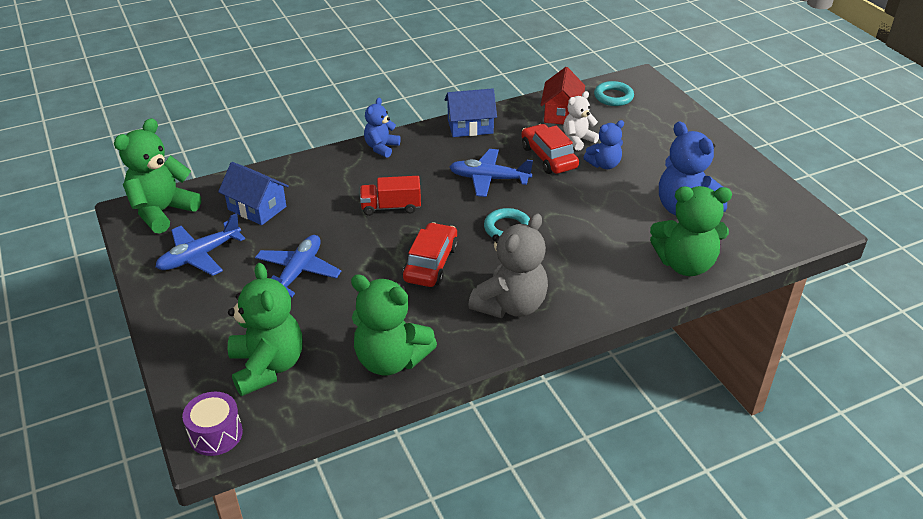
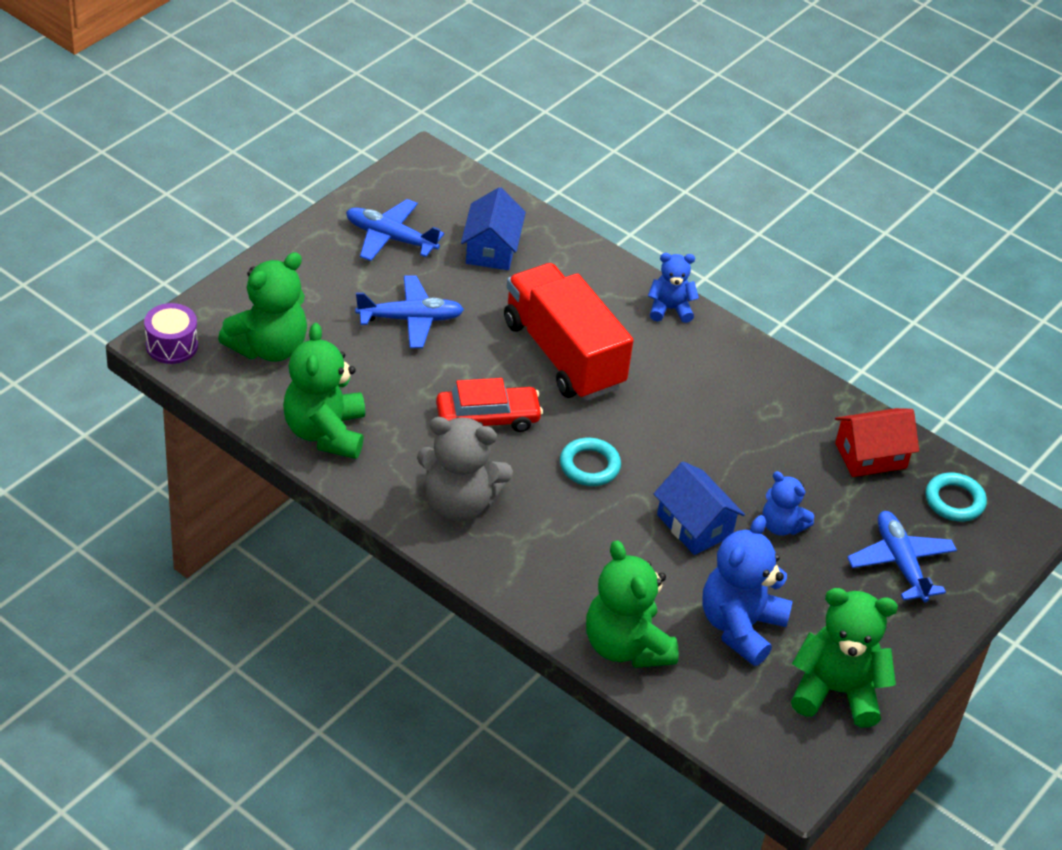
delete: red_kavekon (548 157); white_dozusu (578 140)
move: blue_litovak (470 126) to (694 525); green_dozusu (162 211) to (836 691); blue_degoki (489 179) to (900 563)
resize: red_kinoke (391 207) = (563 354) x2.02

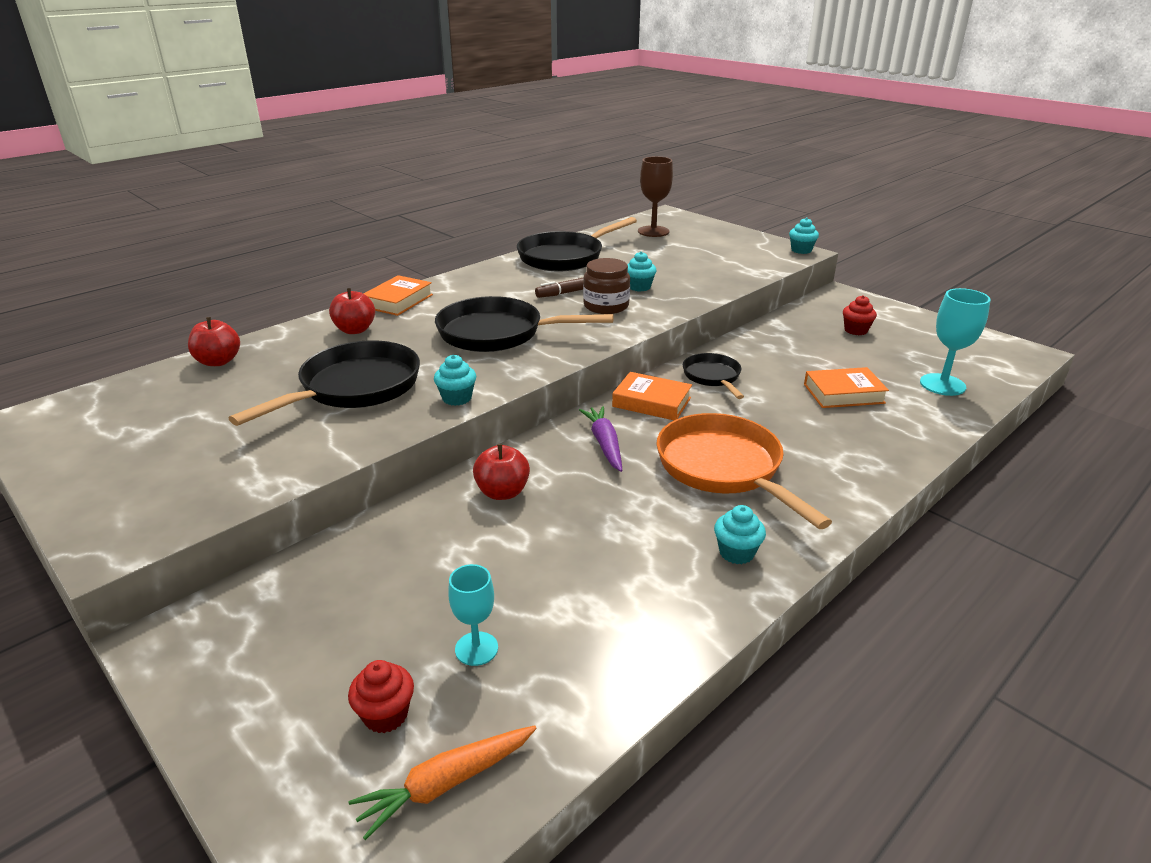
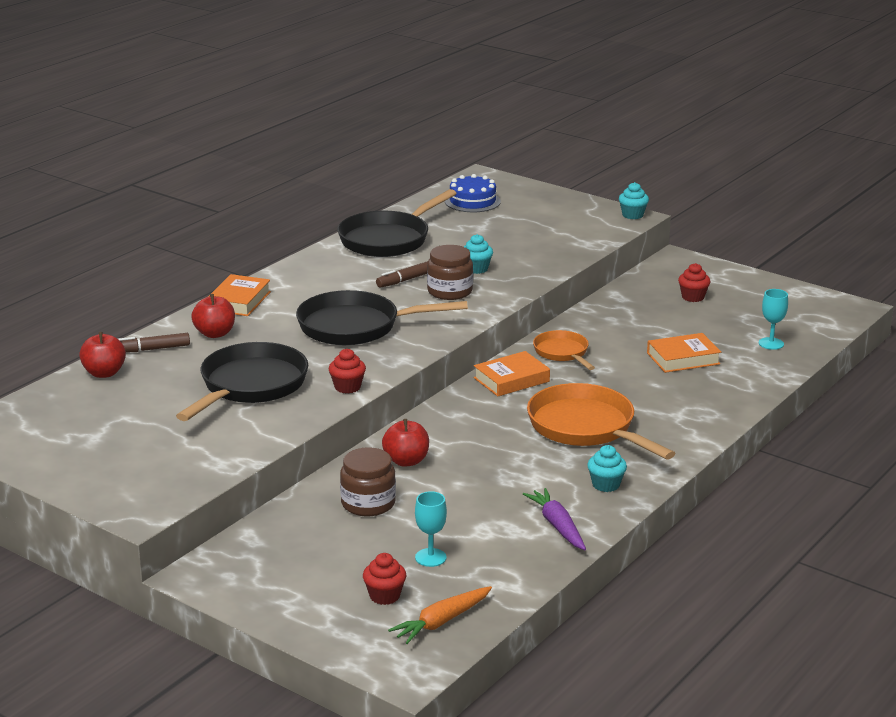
insert: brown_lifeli (152 349); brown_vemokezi (368 503)
move: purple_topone (604 444) to (557 526)
replace: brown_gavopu (653 231) to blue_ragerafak (472 201)
recolor: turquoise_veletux (457 398) to red_veletux (347 387); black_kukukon (713 377) to orange_kukukon (562 353)
rotate: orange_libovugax (651 402) = (511 380) 45 degrees counterclockwise
resize: turquoise_gavopu (942 385) = (771 343) x0.63

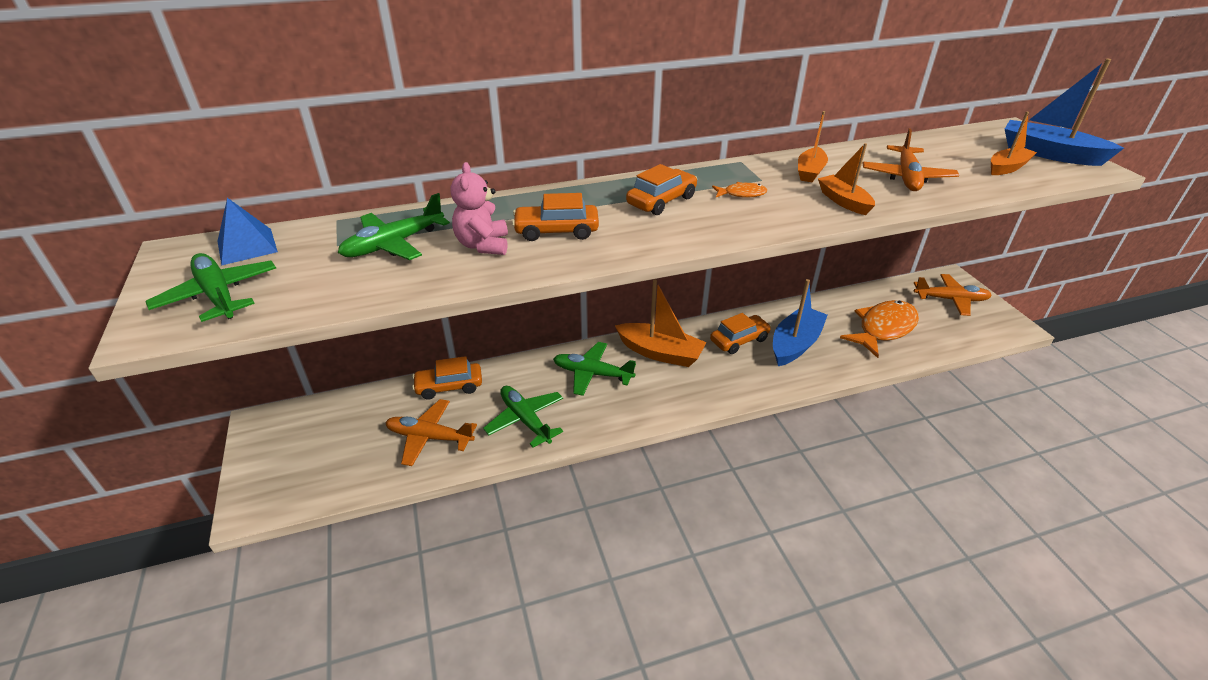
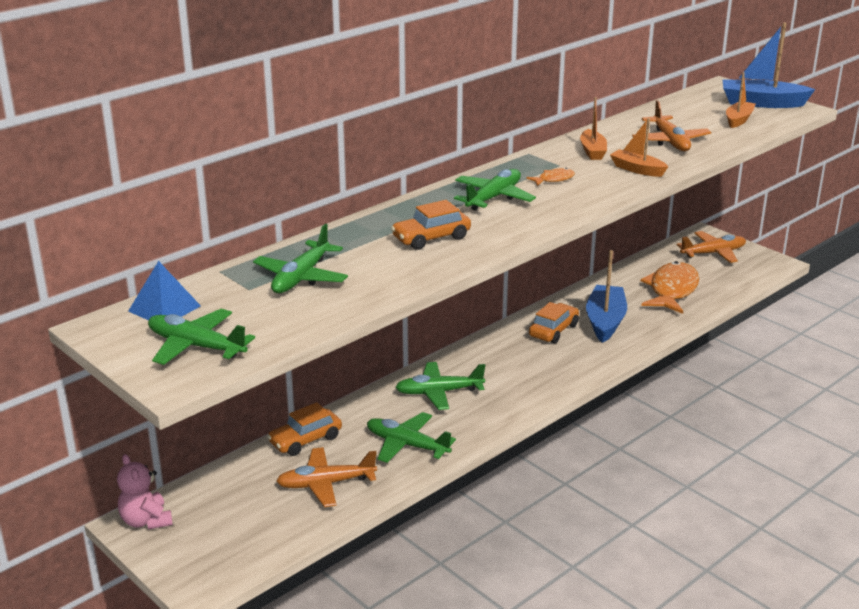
delete: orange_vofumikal (660 353)
move: pink_dozusu (483 245) to (146 521)
replace: orange_kavekon (661 201) to green_degoki (493 198)

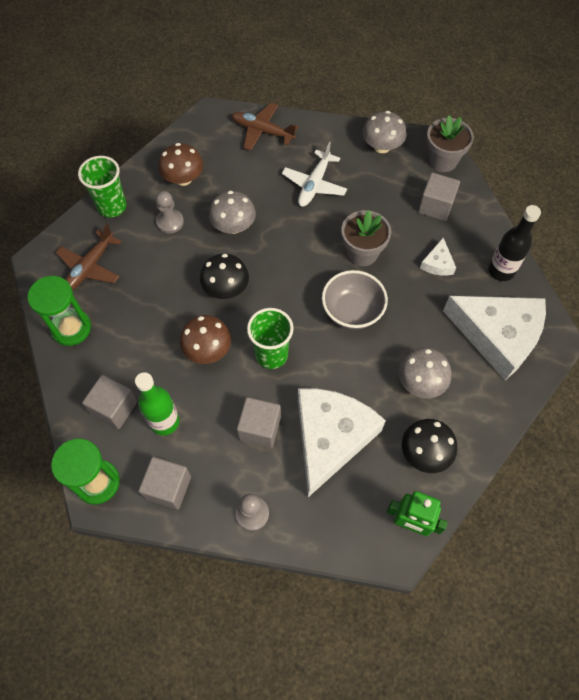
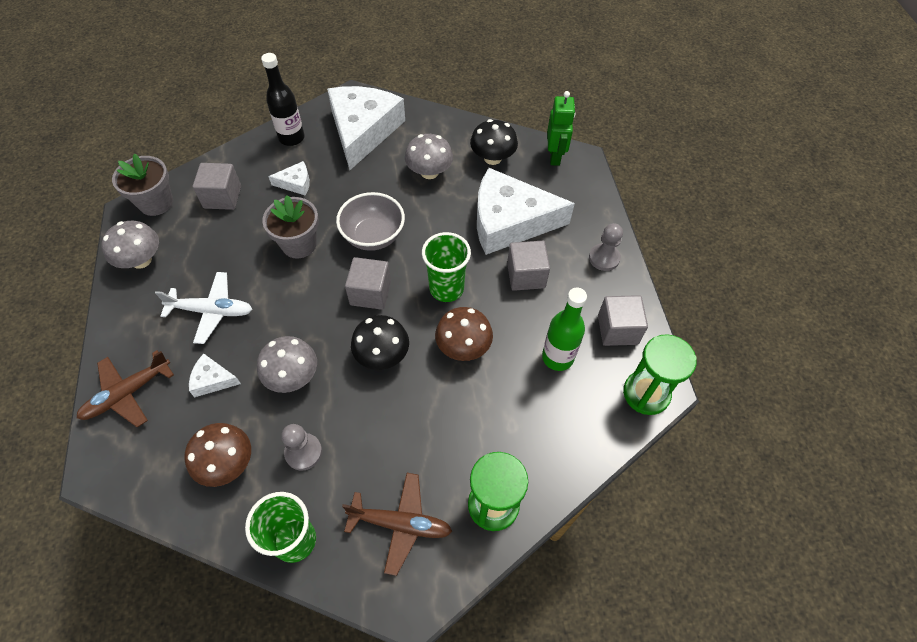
insert: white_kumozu (212 380)
move: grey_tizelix (114 408) to (370 293)
rotate: brown_degoki (262 131) = (127 394) 45 degrees clockwise

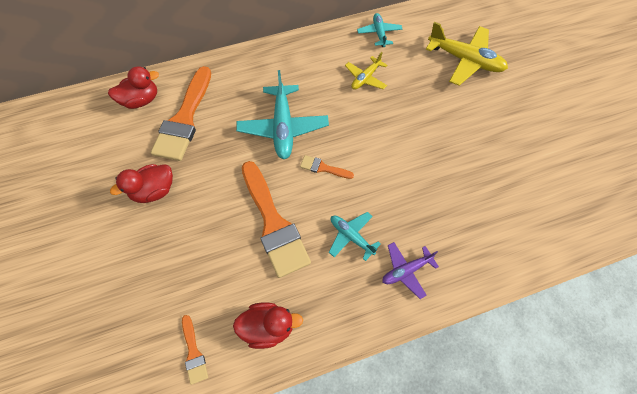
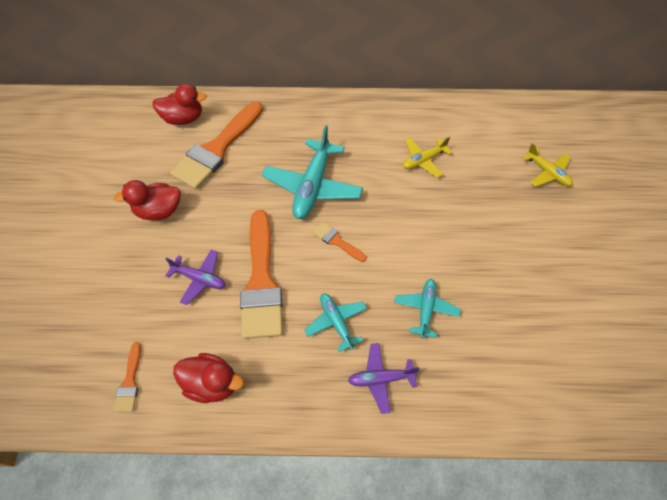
insert: purple_degoki (199 279)
move: turquoise_degoki (379 33) to (426 309)
resize: yellow_degoki (464 60) = (547 172) x0.57

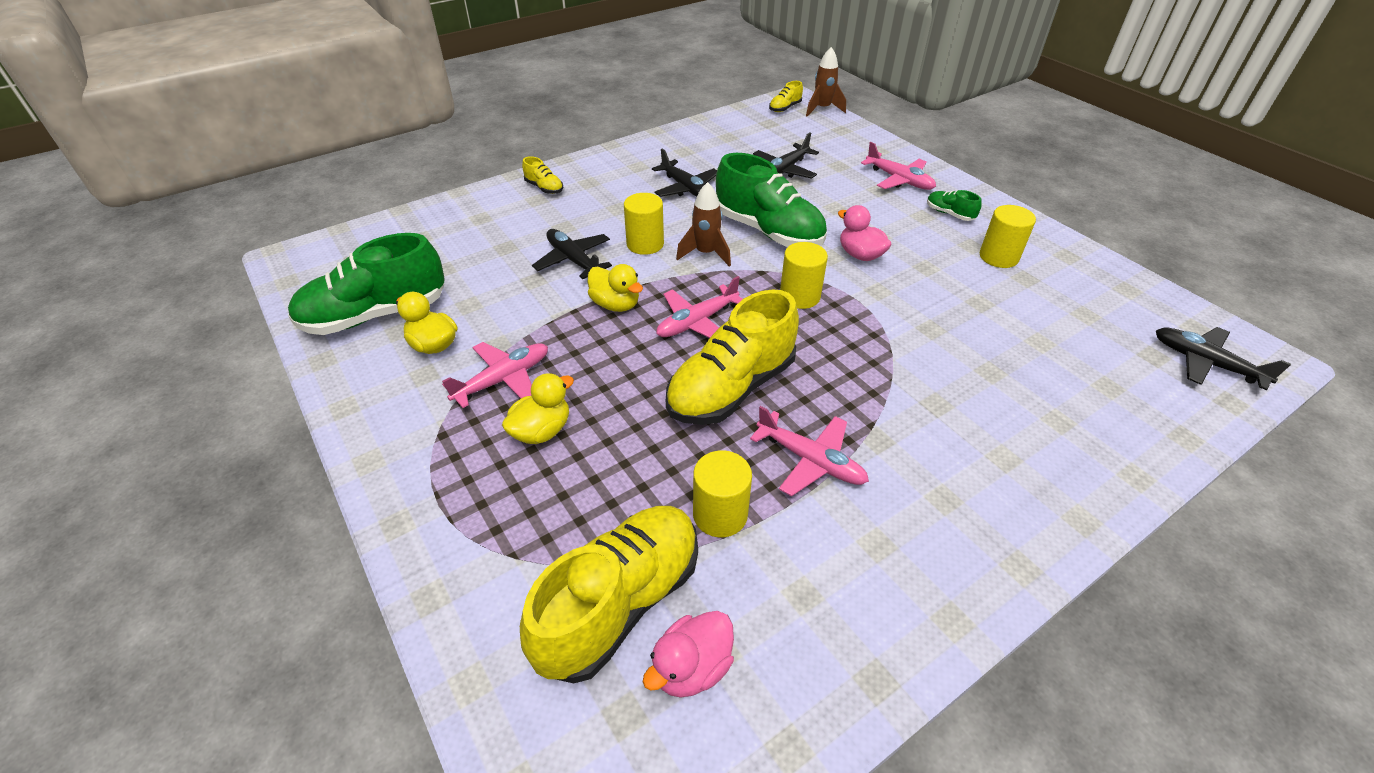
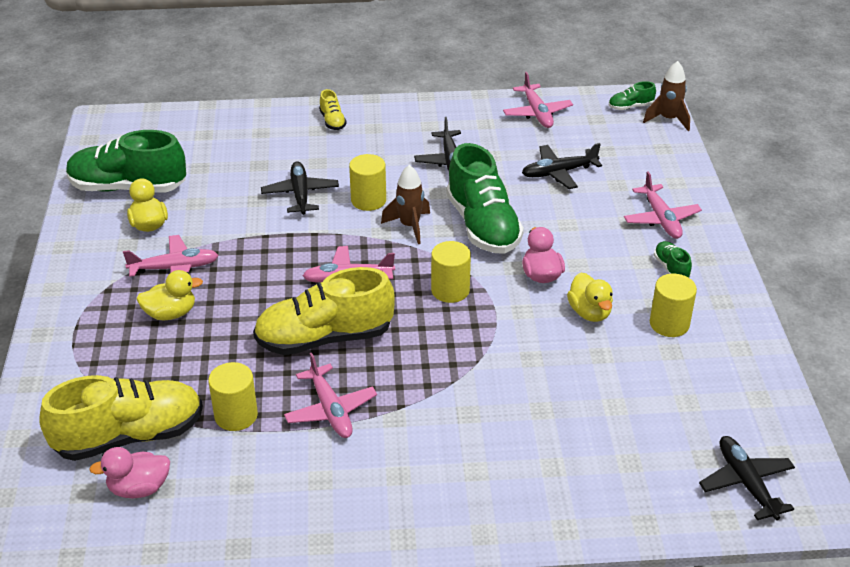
insert: pink_degoki (537 113)
move: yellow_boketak (615 304) to (589 312)
recolor: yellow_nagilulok (785 108) to green_nagilulok (630 107)

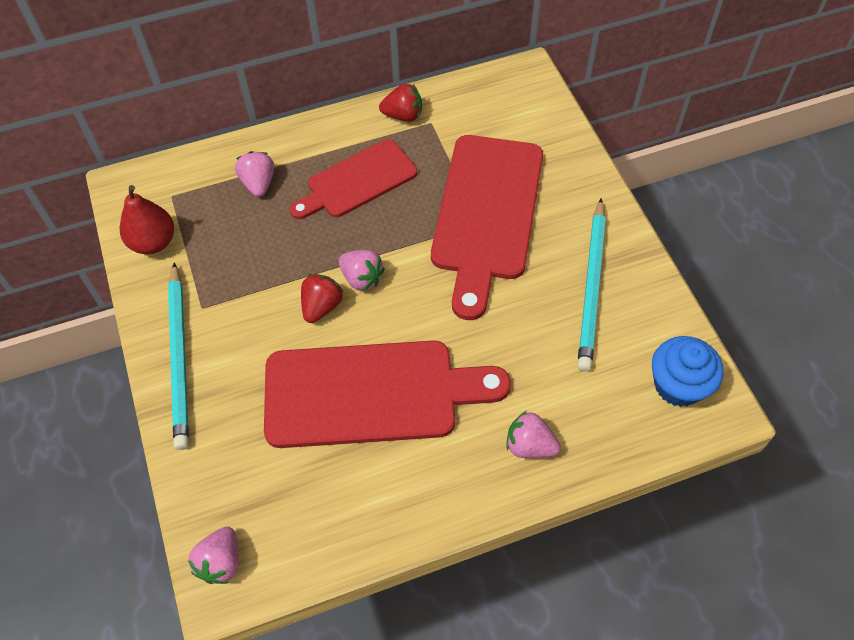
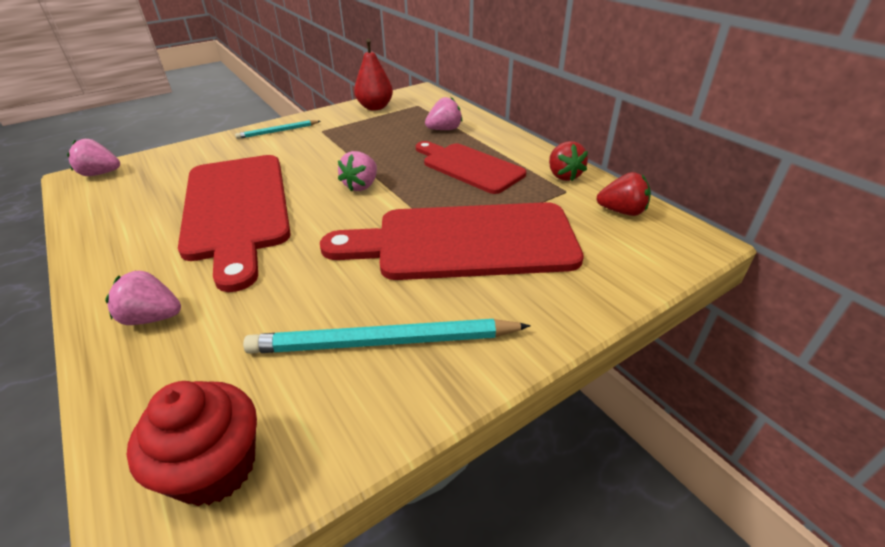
move: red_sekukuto (322 306) to (622 211)
recolor: blue_veletux (678 385) to red_veletux (215 467)
rotate: pink_sekukuto (529 445) = (152 317) 90 degrees counterclockwise
resize: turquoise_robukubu (180 357) = (278 131) x0.54

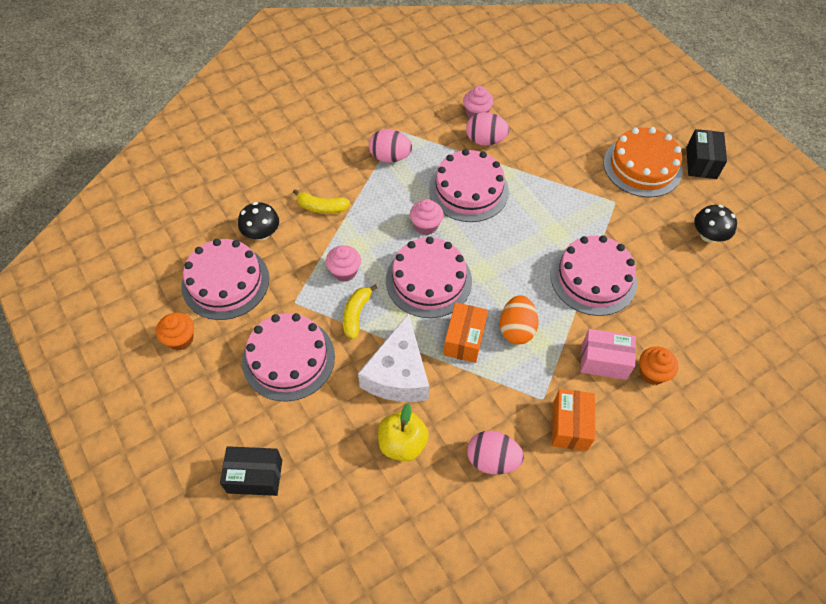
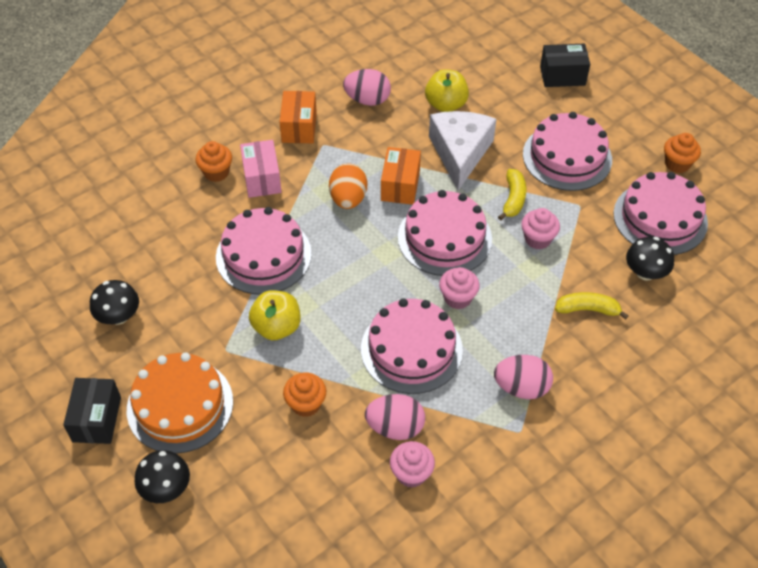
insert: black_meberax (166 488); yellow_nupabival (277 327); orange_veletux (306 404)
rotate: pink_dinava (604 361) = (262 178) 75 degrees clockwise

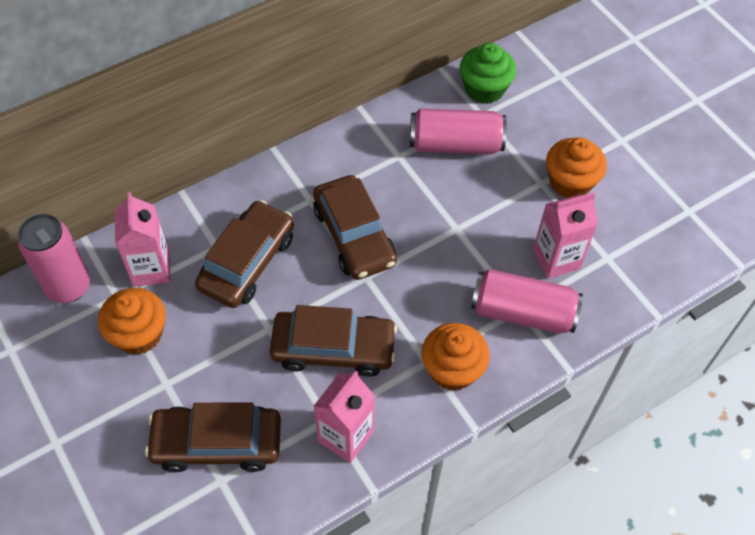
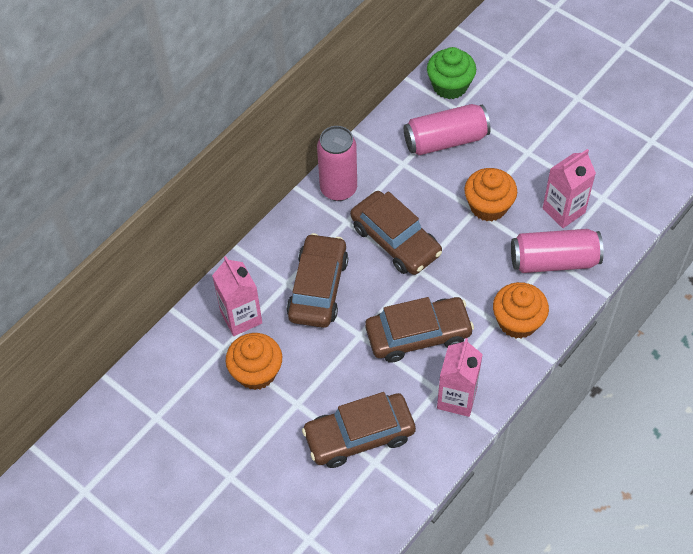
move: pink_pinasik (68 286) to (338 189); orange_veletux (570 182) to (488 206)

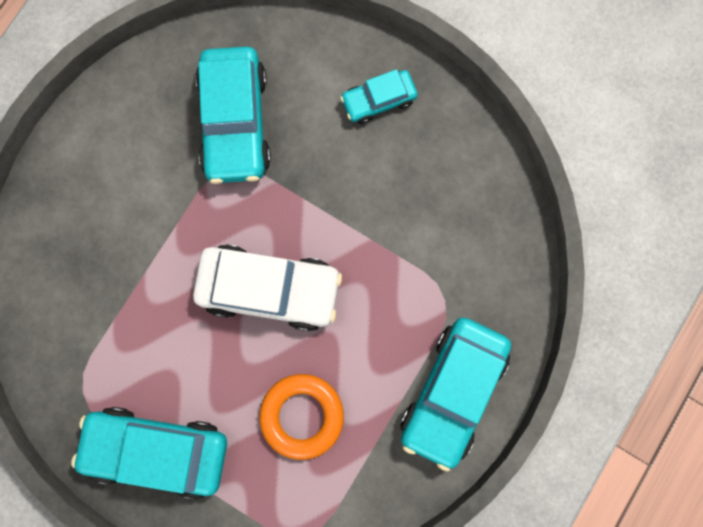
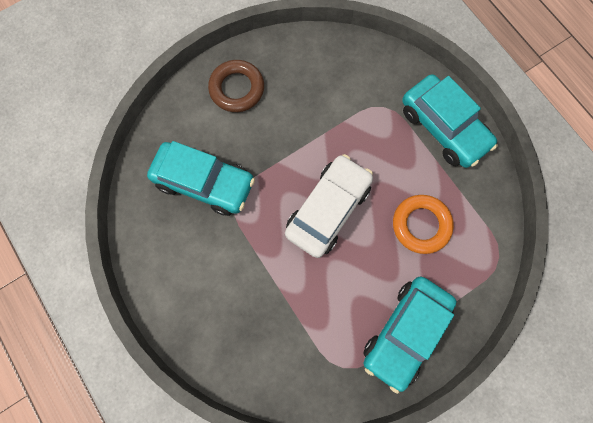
replace: turquoise_kavekon (378 100) to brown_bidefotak (237 89)

